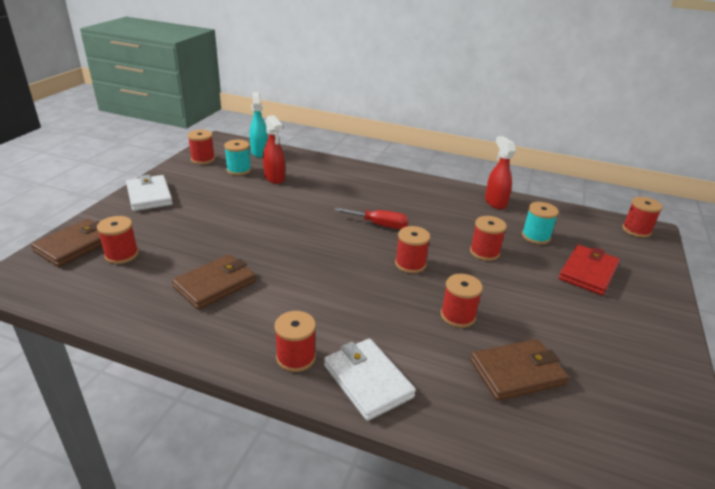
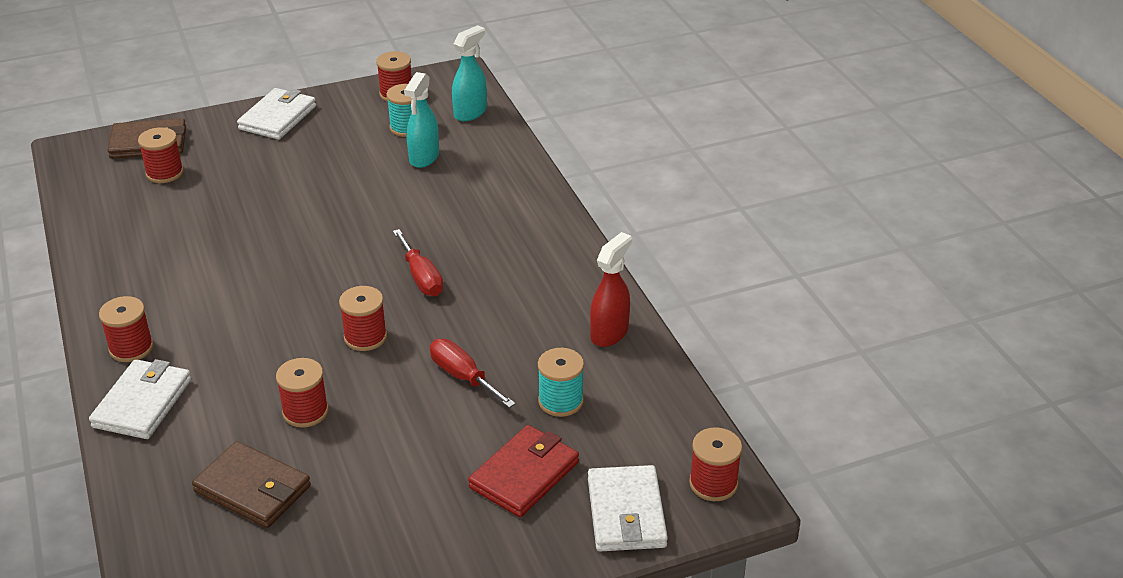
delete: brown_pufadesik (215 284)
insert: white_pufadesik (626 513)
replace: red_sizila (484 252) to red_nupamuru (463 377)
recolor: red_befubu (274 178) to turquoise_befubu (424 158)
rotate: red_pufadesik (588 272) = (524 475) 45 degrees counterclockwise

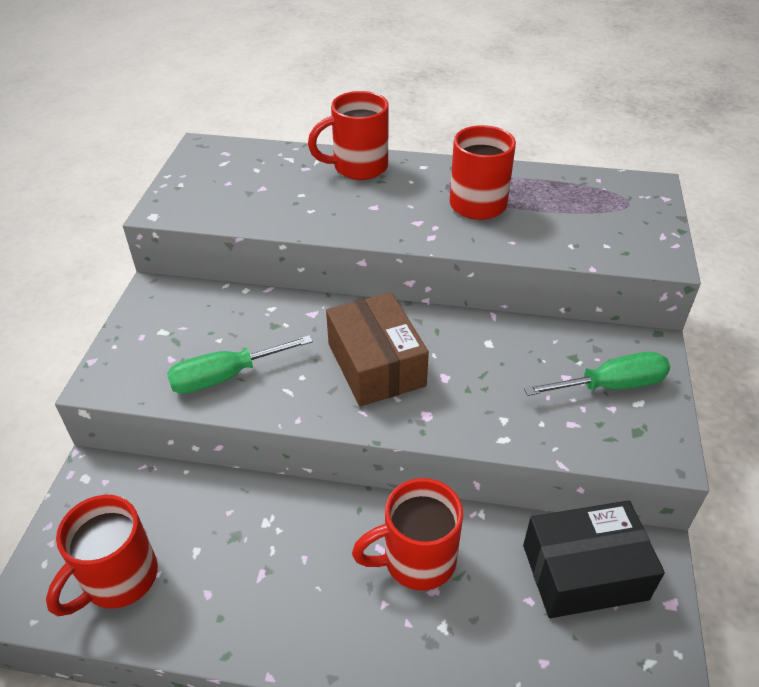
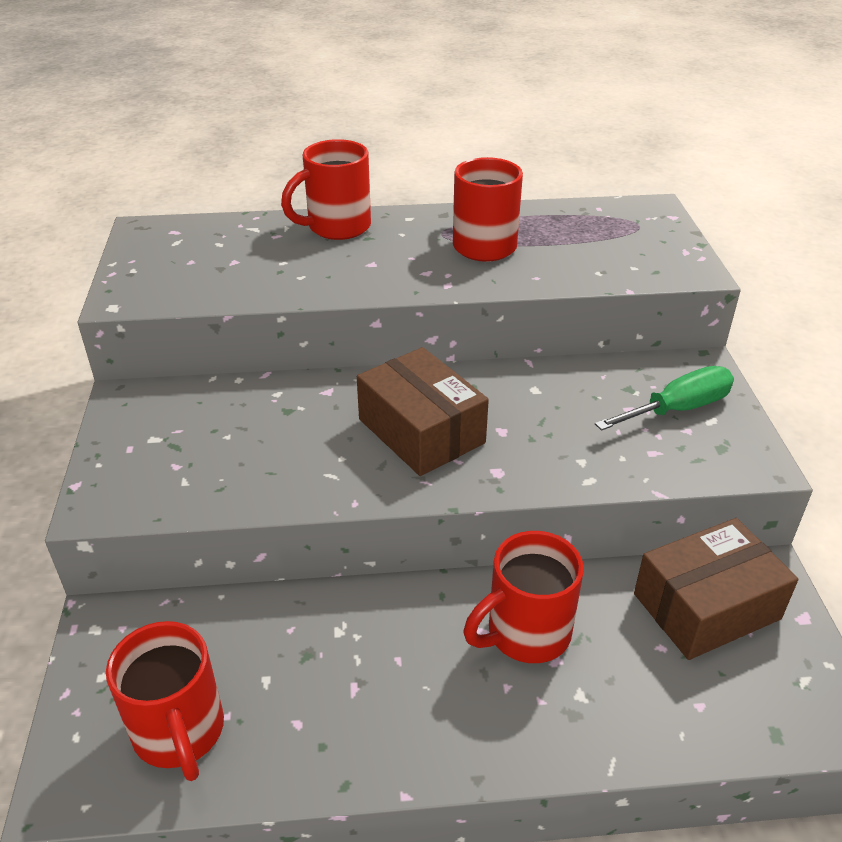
delete: green_nupamuru (225 376)
recolor: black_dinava (584 572) to brown_dinava (706 606)
rotate: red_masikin (118 579) = (180 732) 45 degrees counterclockwise

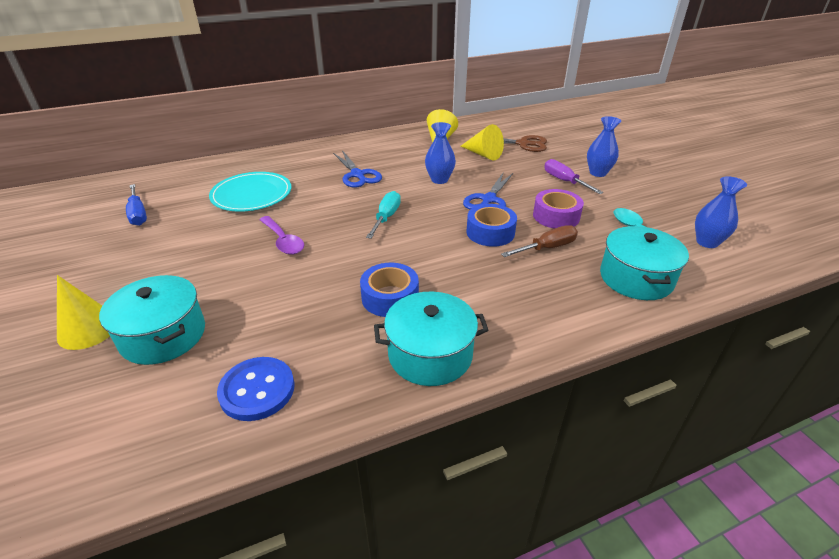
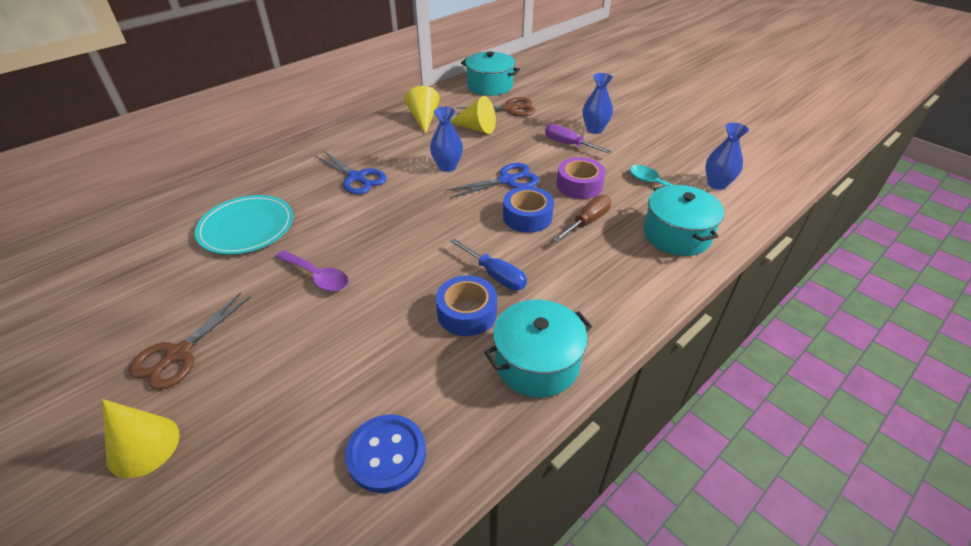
delete: turquoise_nupamuru (386 218)
insert: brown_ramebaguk (178 354)
move: blue_nupamuru (138 214) to (495 275); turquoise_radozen (163 335) to (489 86)
rotate: blue_ramebaguk (488 200) = (507 180) 120 degrees counterclockwise

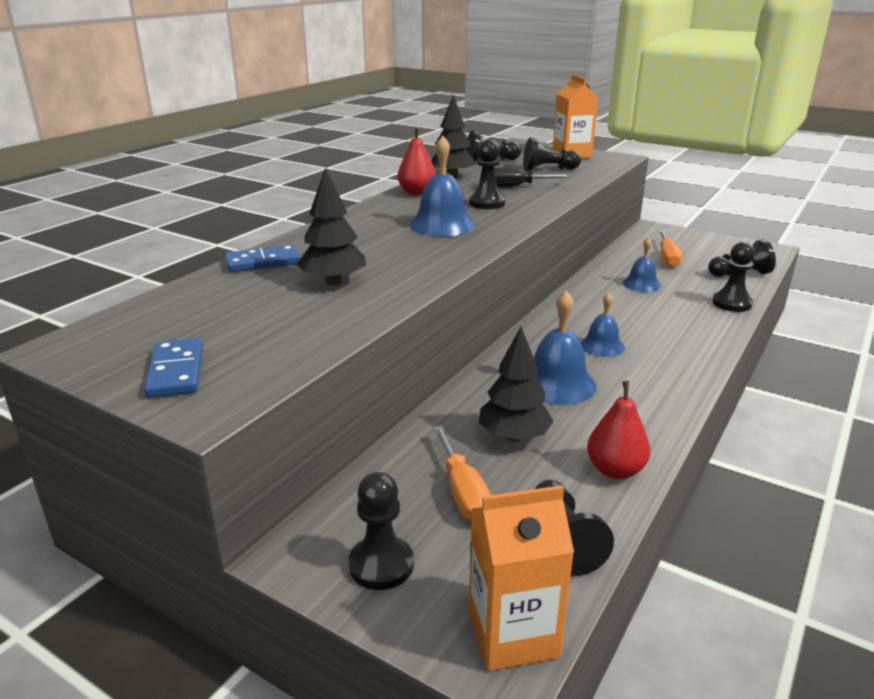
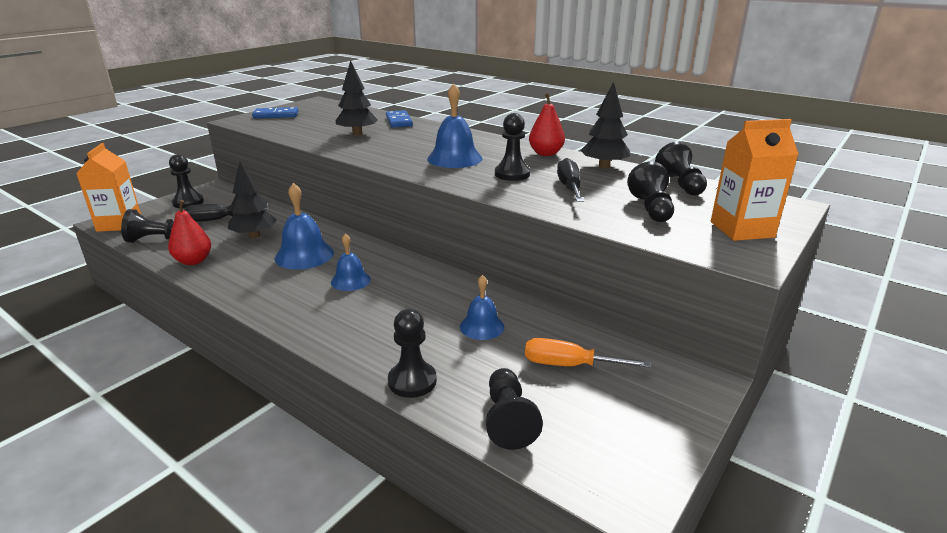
recolor: orange_nupamuru (463 492) to black_nupamuru (218 220)

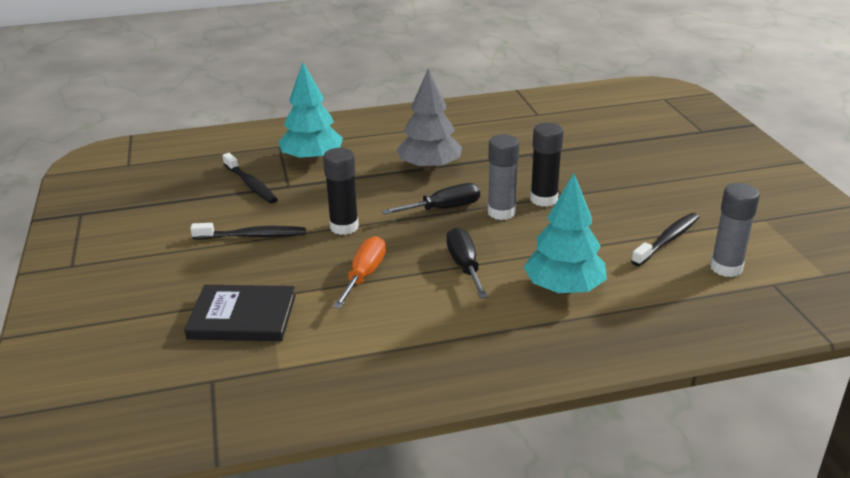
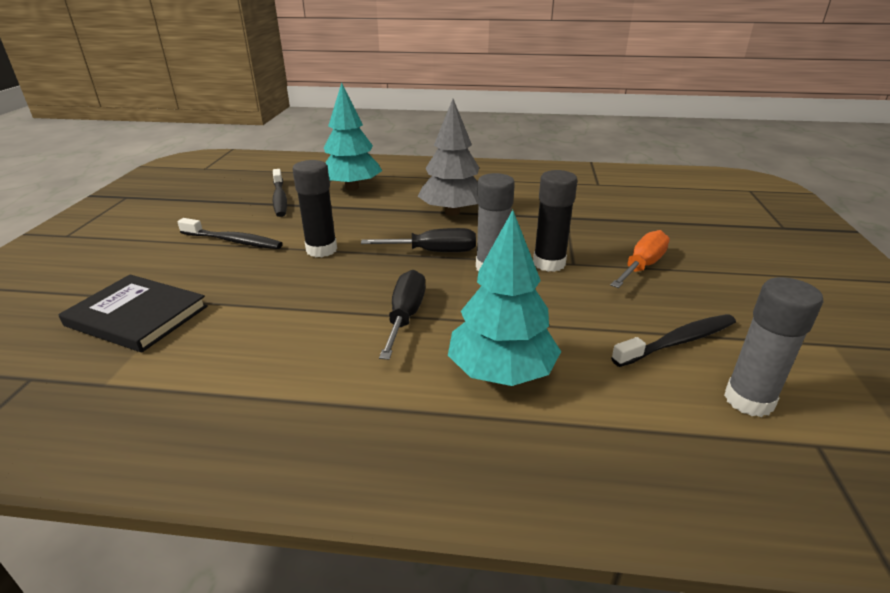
move: orange_nupamuru (364 275) to (642 266)

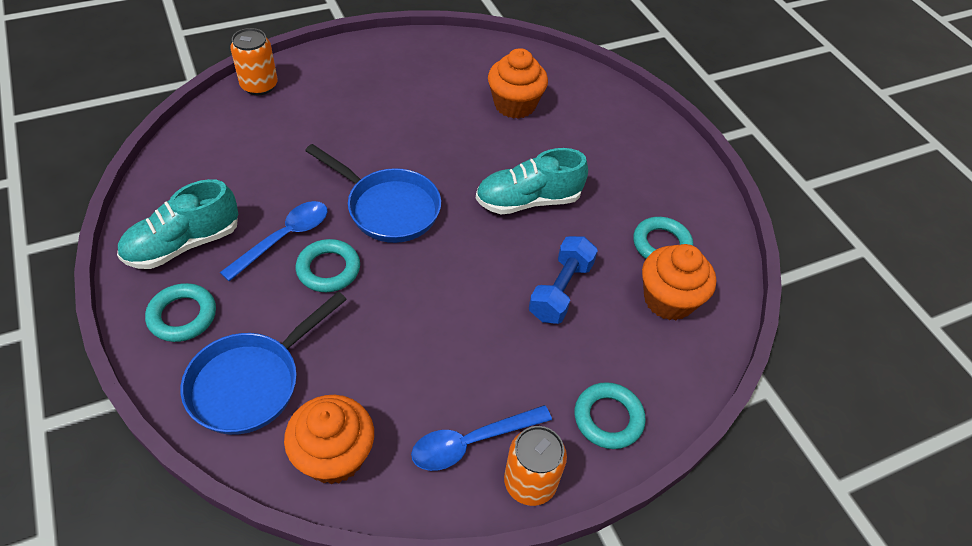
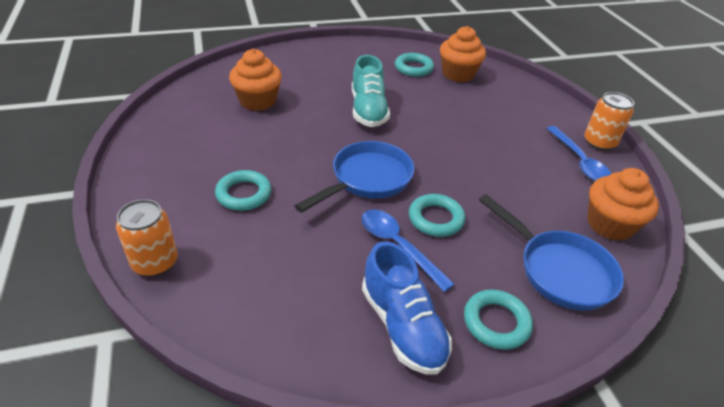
delete: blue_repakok (560 290)
move: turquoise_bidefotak (608 418) to (244 194)
recolor: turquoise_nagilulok (183 244) to blue_nagilulok (402 326)

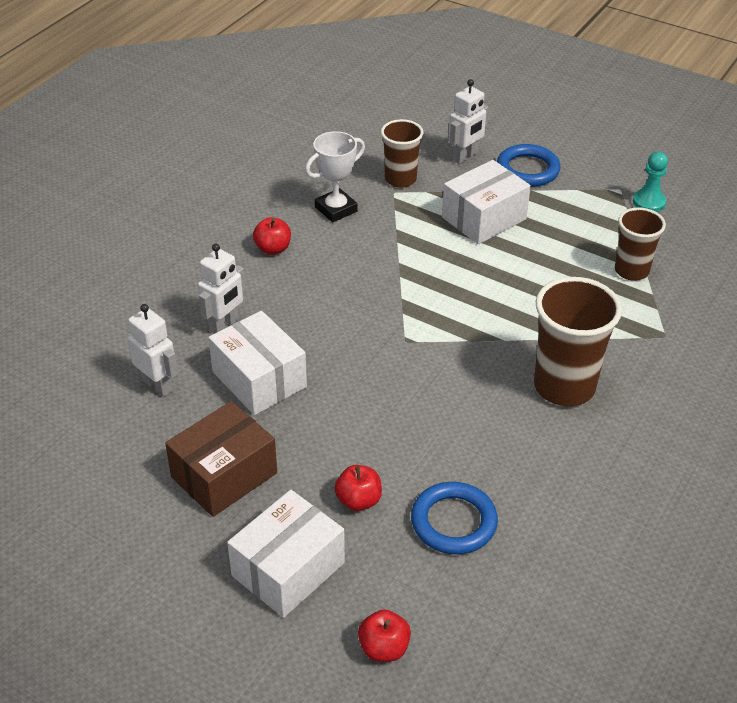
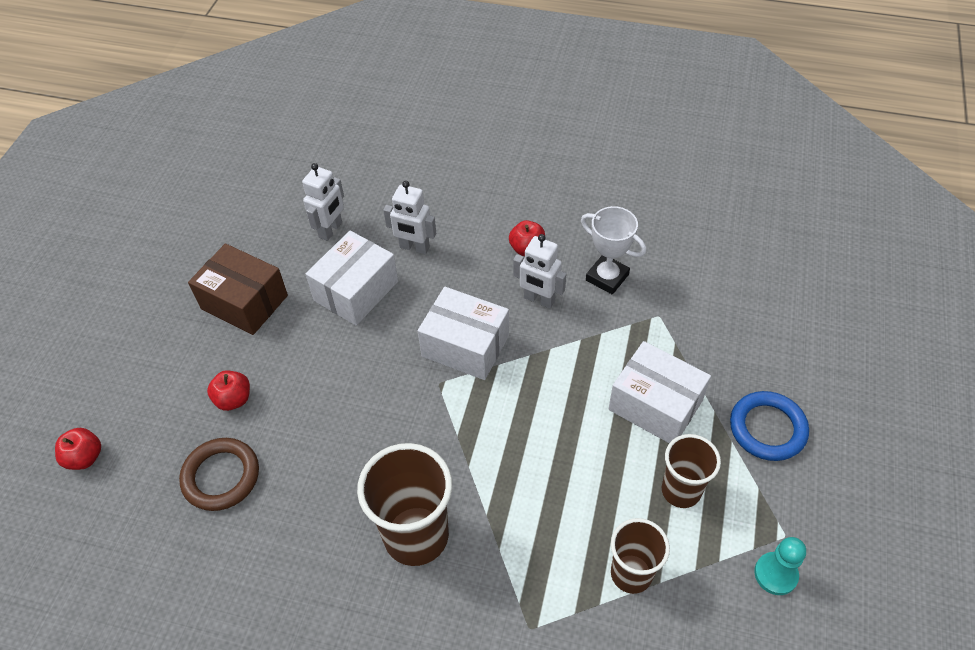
move: white_dinava (288 569) to (465 346); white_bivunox (465 157) to (539 300); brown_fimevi (400 179) to (681 490)
recolor: blue_bidefotak (453 522) to brown_bidefotak (221 476)

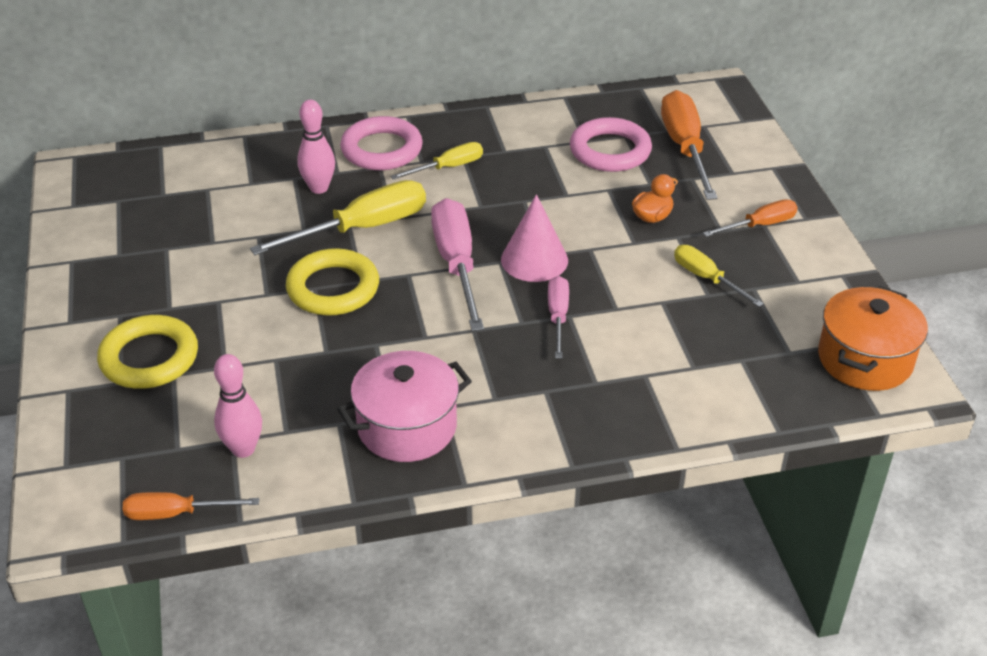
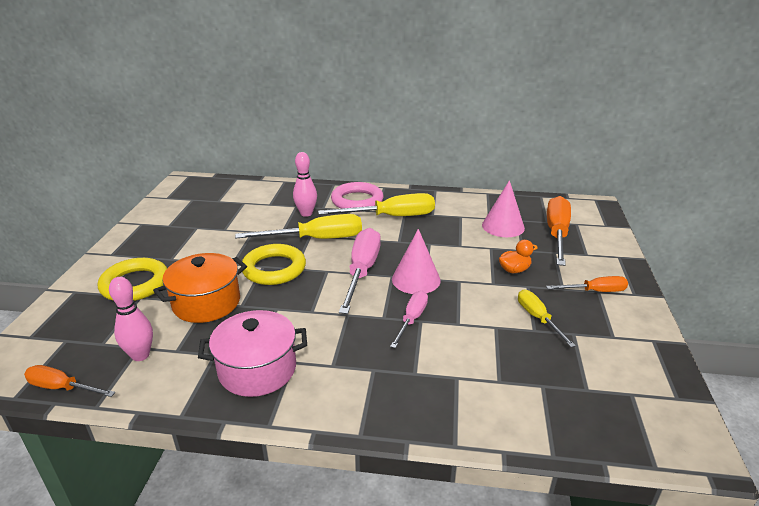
move: orange_radozen (865 359) to (206 303)
replace: pink_bidefotak (610 151) to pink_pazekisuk (503 226)
resize: yellow_nupamuru (448 167) = (391 217) x1.75

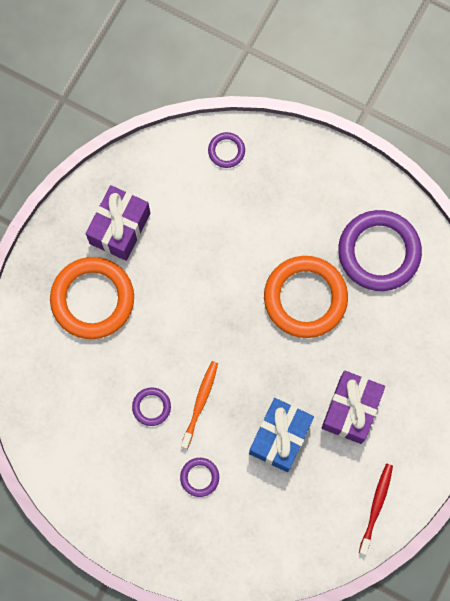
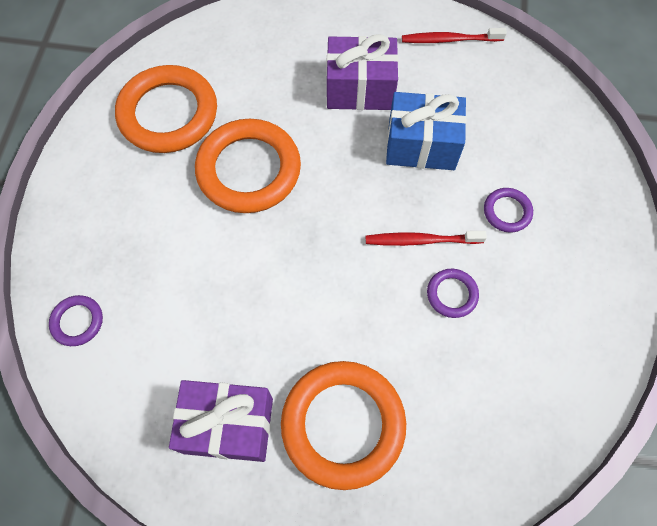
recolor: purple_bidefotak (379 252) to orange_bidefotak (168 113); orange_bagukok (200 402) to red_bagukok (421 240)

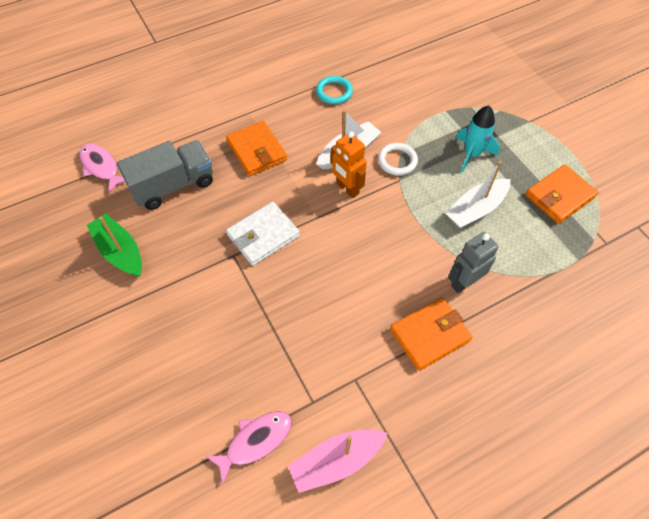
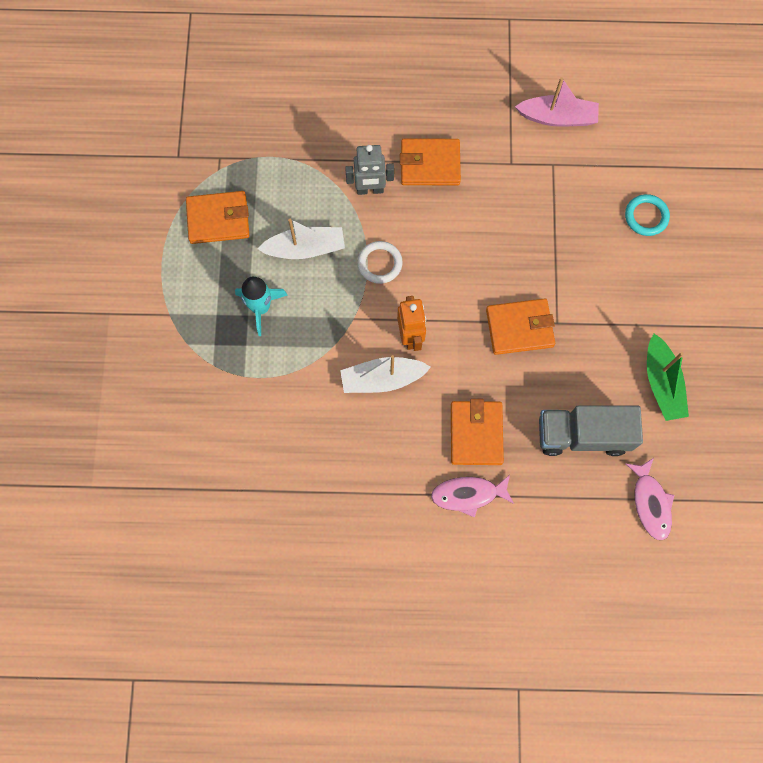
move: white_bidefotak (397 161) to (380 263); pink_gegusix (255 441) to (468 494); turquoise_bidefotak (334 92) to (646 216)
recolor: white_pufadesik (263 236) to orange_pufadesik (519 328)

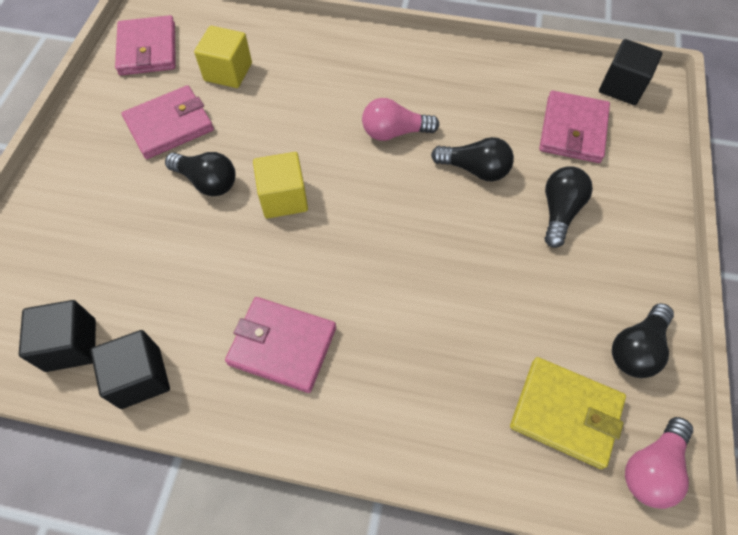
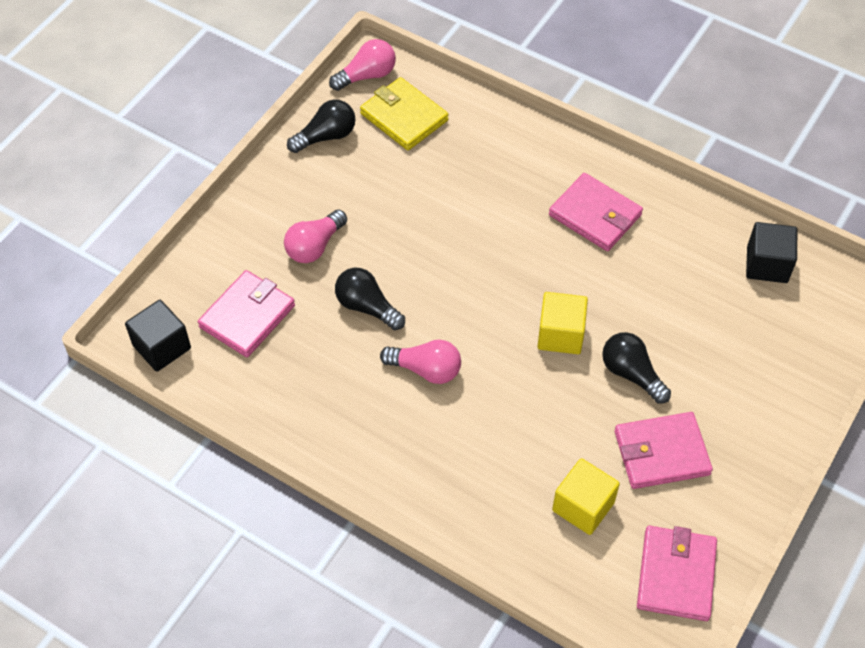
delete: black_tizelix (140 377)
recolor: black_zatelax (559 212) to pink_zatelax (315 246)

